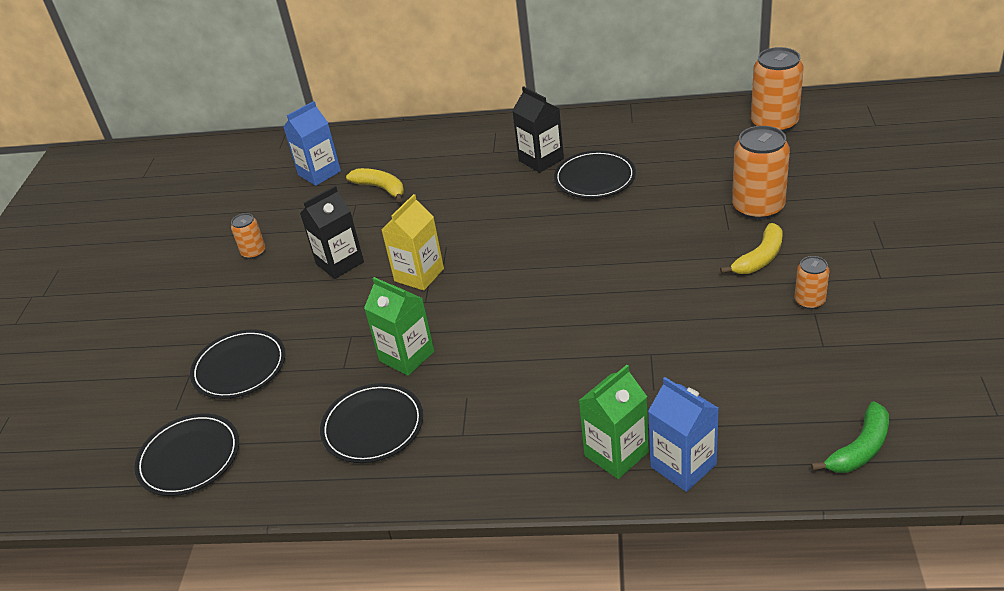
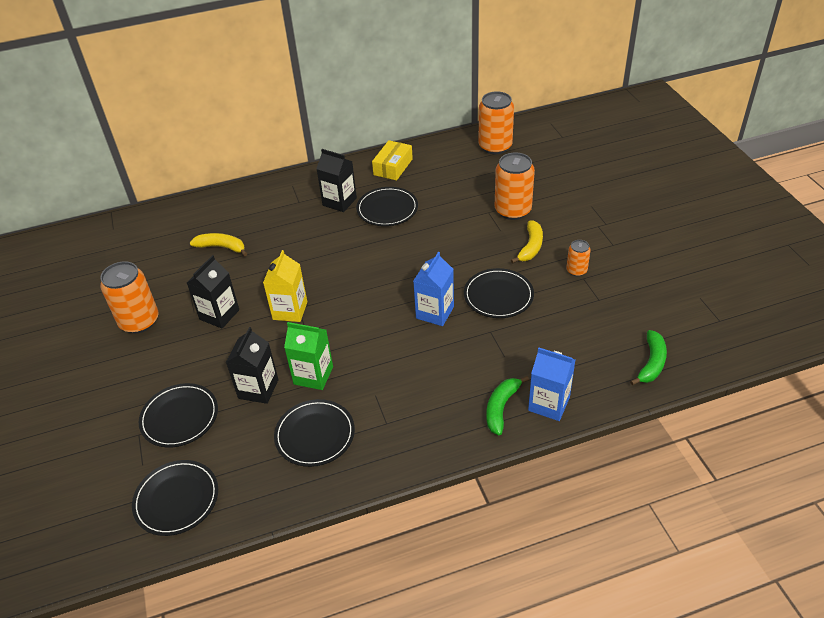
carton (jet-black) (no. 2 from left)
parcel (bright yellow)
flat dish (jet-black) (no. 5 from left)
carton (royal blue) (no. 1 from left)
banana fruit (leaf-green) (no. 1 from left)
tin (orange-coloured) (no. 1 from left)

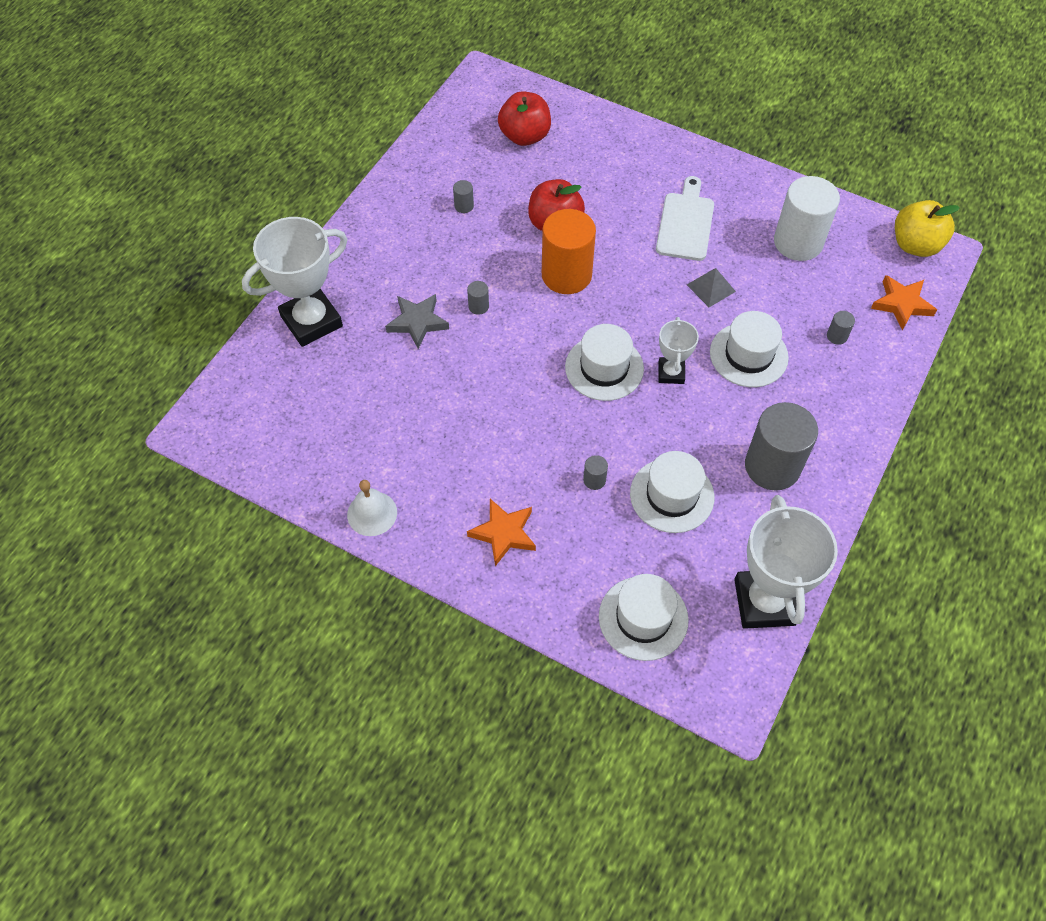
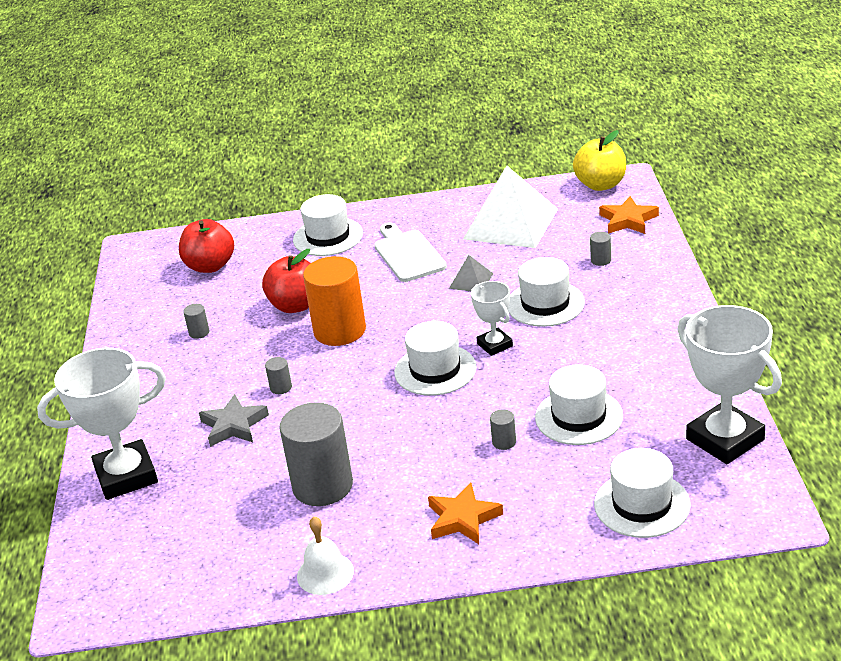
top hat (pure white) (no. 1 from left)
cylinder shape (ash-grey) (no. 3 from left)
pyramid (pure white)
prize cup (pure white) (no. 1 from left)

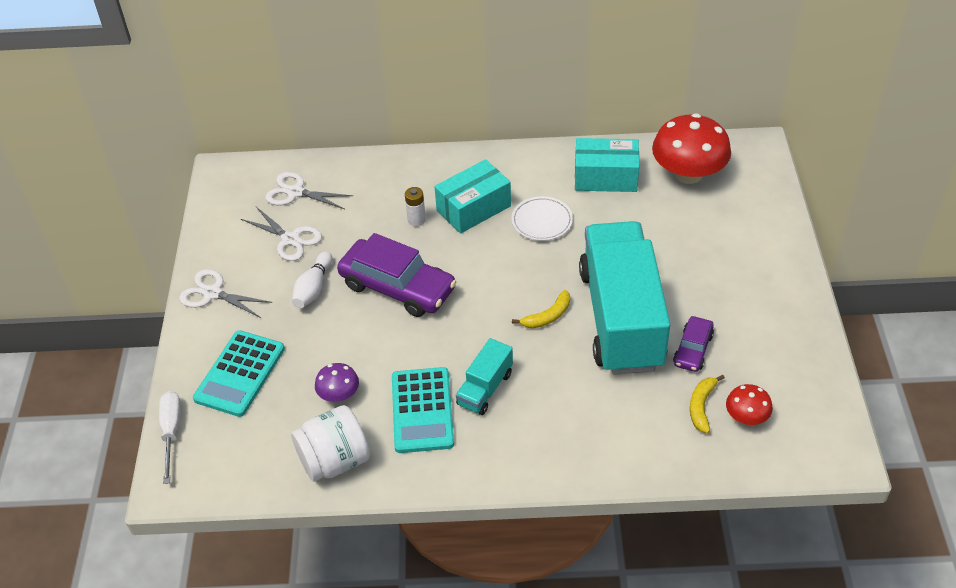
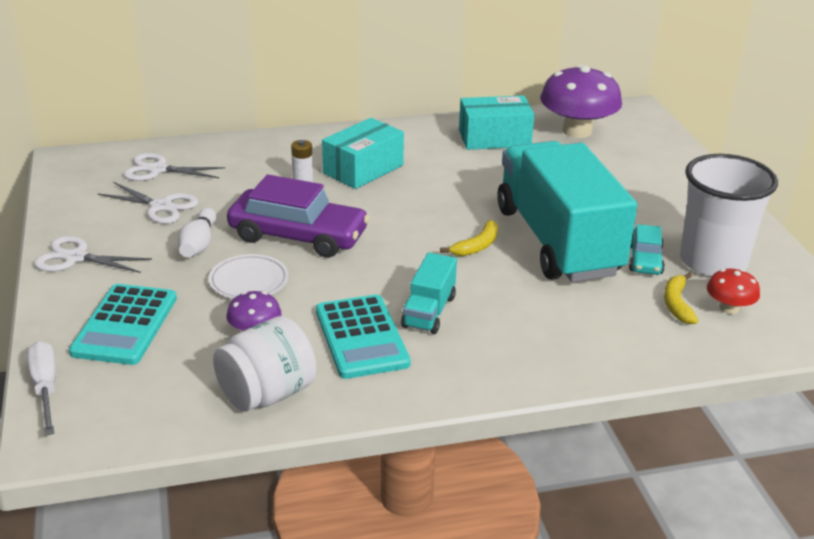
cup (pure white)
flat dish (pure white)
fungus (royal purple) (no. 2 from left)
toy car (turquoise)

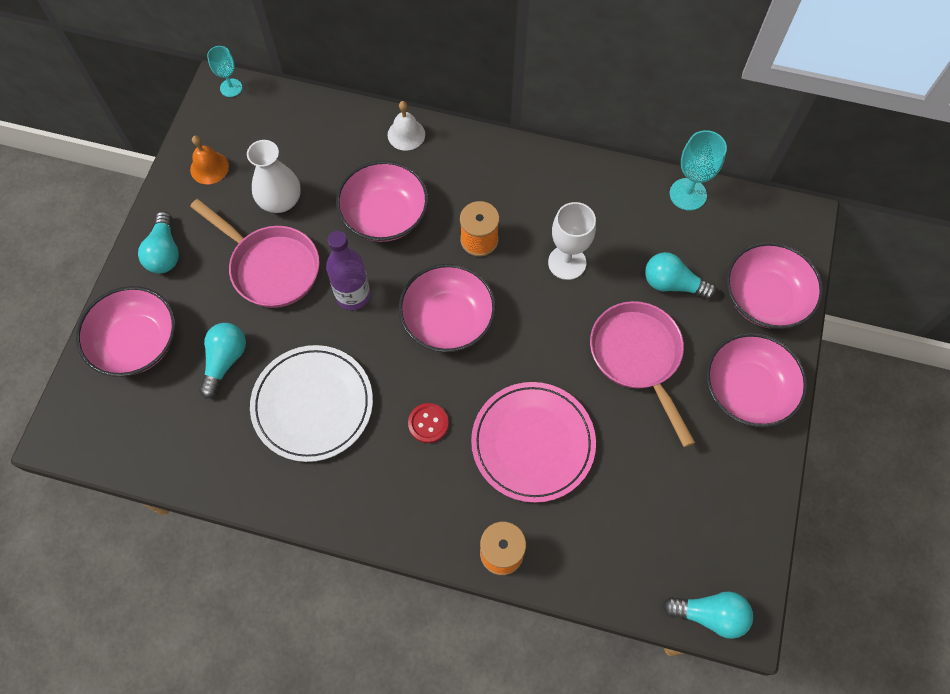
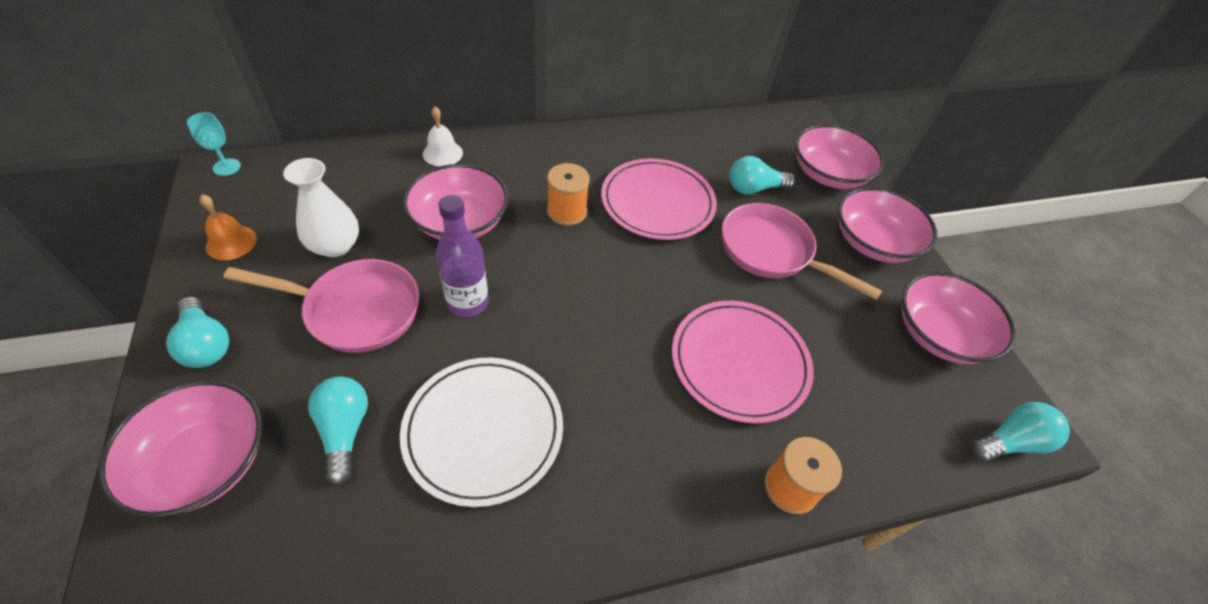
shirt button (red)
goblet (turquoise) (no. 2 from left in the first image)
deep dish (rosy) (no. 5 from left)
flat dish (rosy) (no. 1 from left)

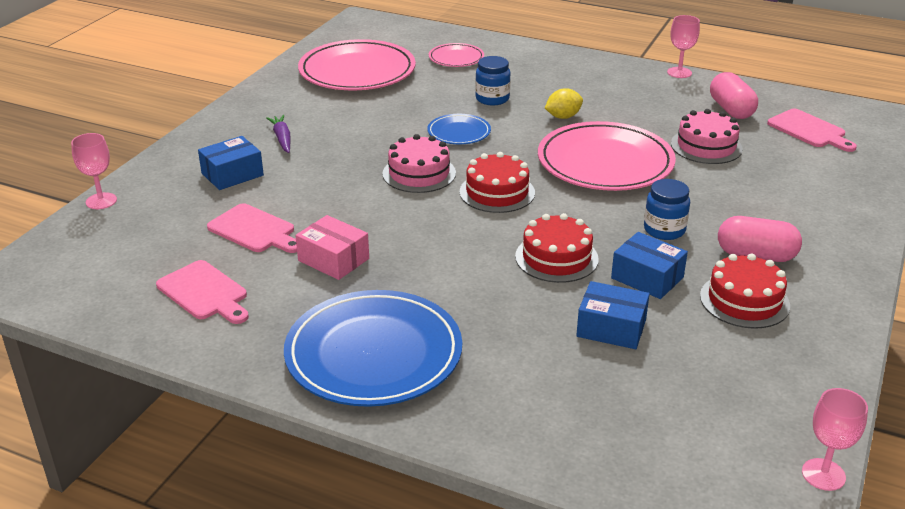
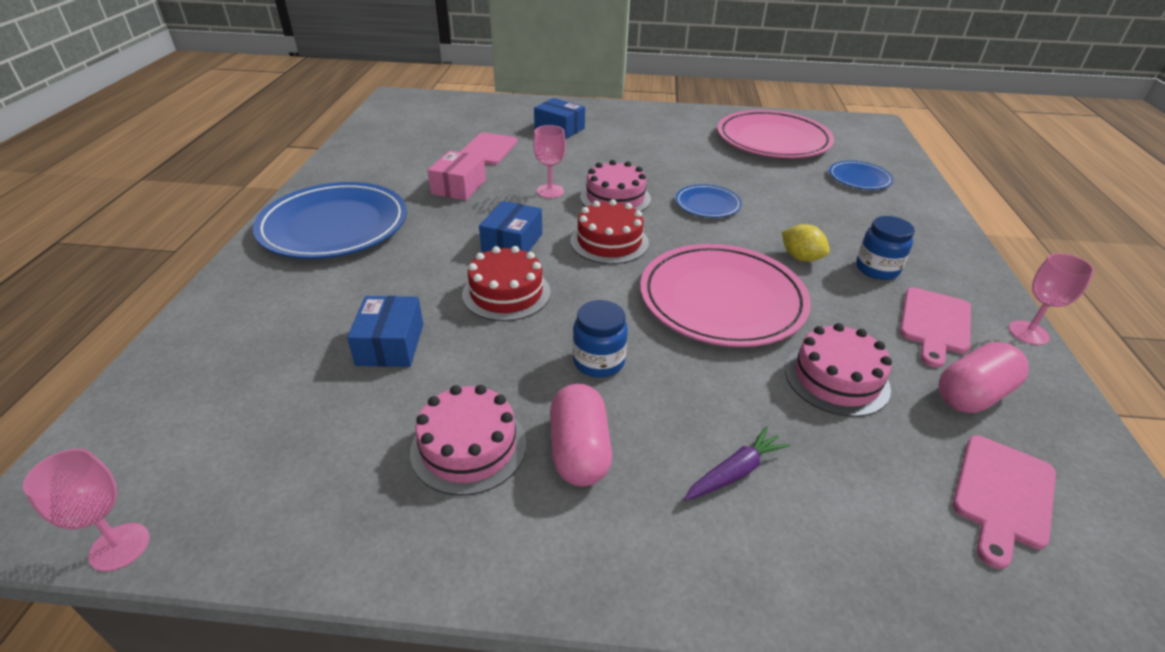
goblet (rosy) (no. 2 from left)
bread board (rosy) (no. 2 from left)
toy carrot (royal purple)
jar (royal blue) (no. 2 from left)
parcel (royal blue) (no. 2 from left)
flat dish (royal blue) (no. 3 from left)
cake (rosy) (no. 1 from left)

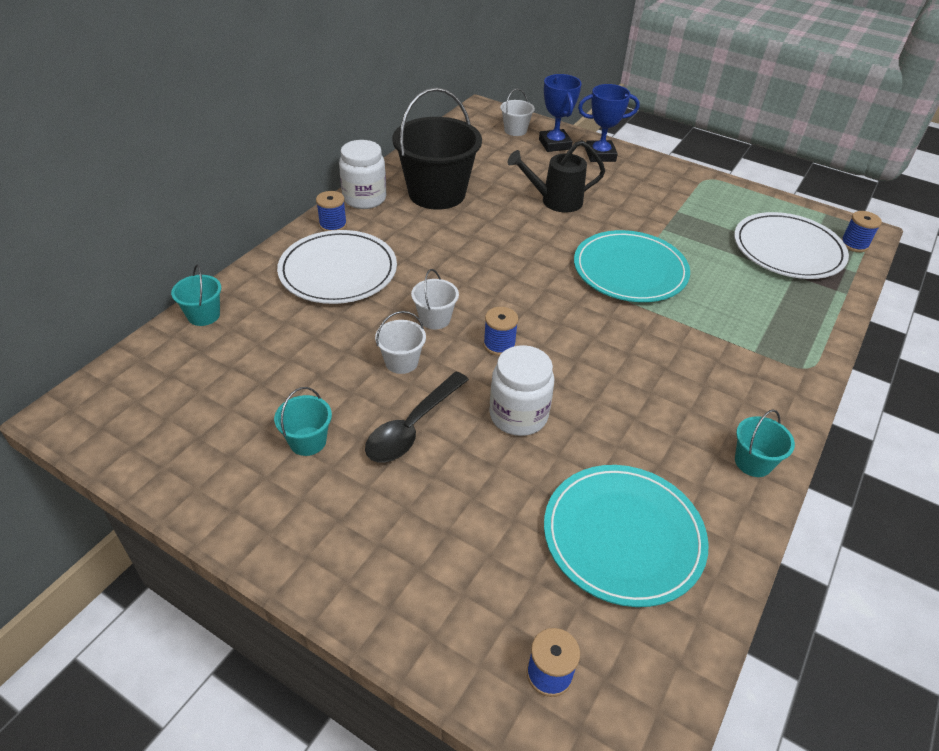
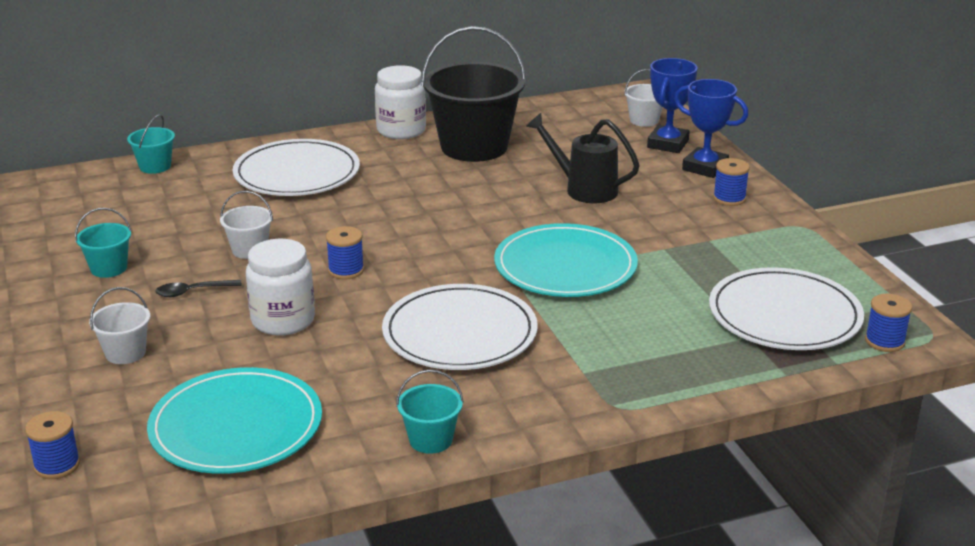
flat dish (pure white) (no. 2 from left)
reel of thread (royal blue) (no. 3 from left)
bucket (pure white) (no. 1 from left)
spoon (jet-black)

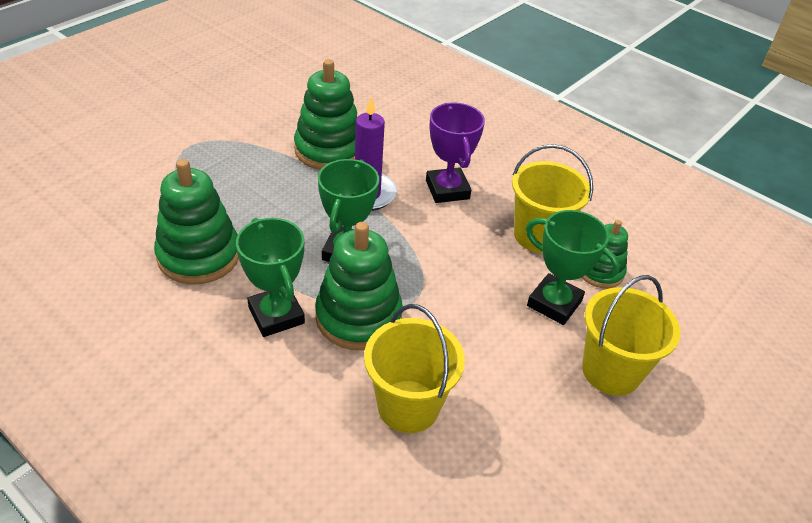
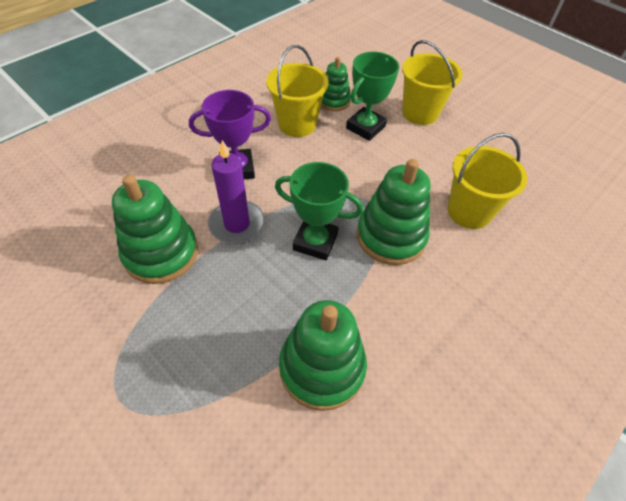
prize cup (leaf-green) (no. 1 from left in the first image)

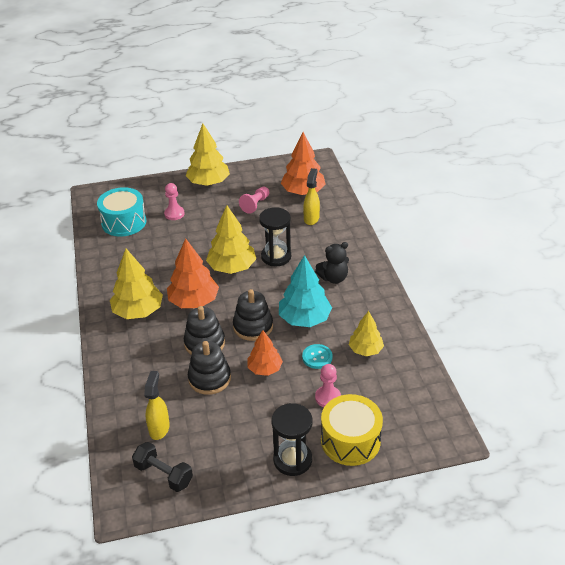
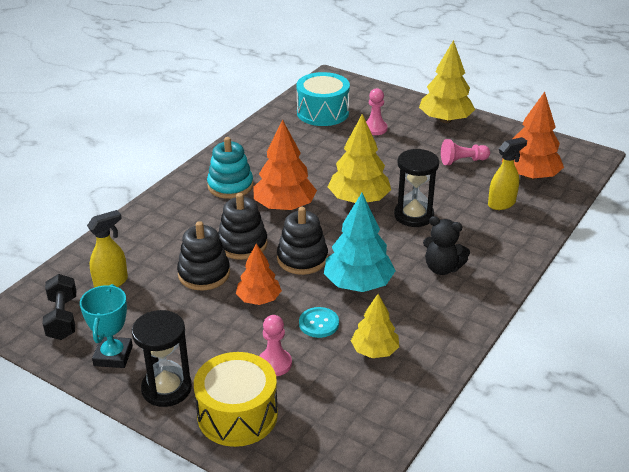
prize cup (turquoise)
stacking rings (turquoise)

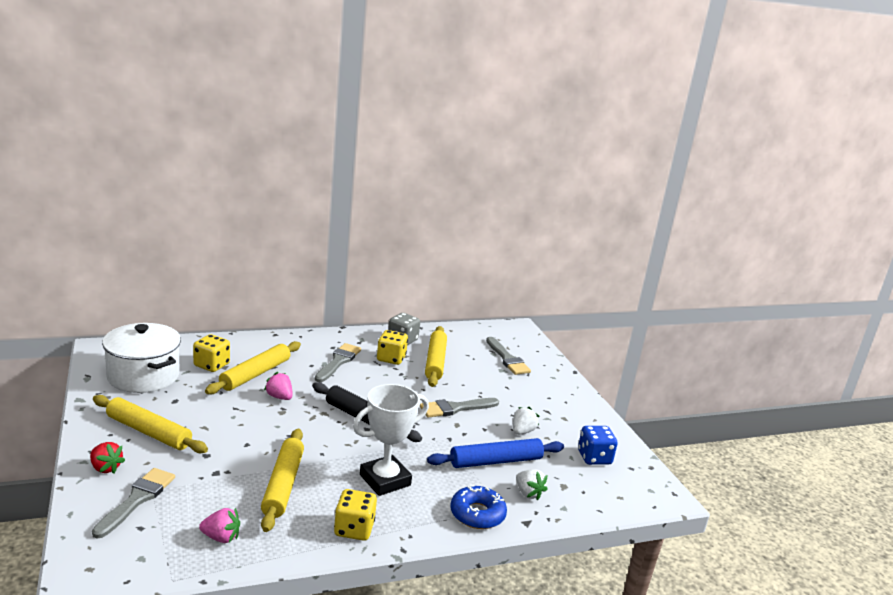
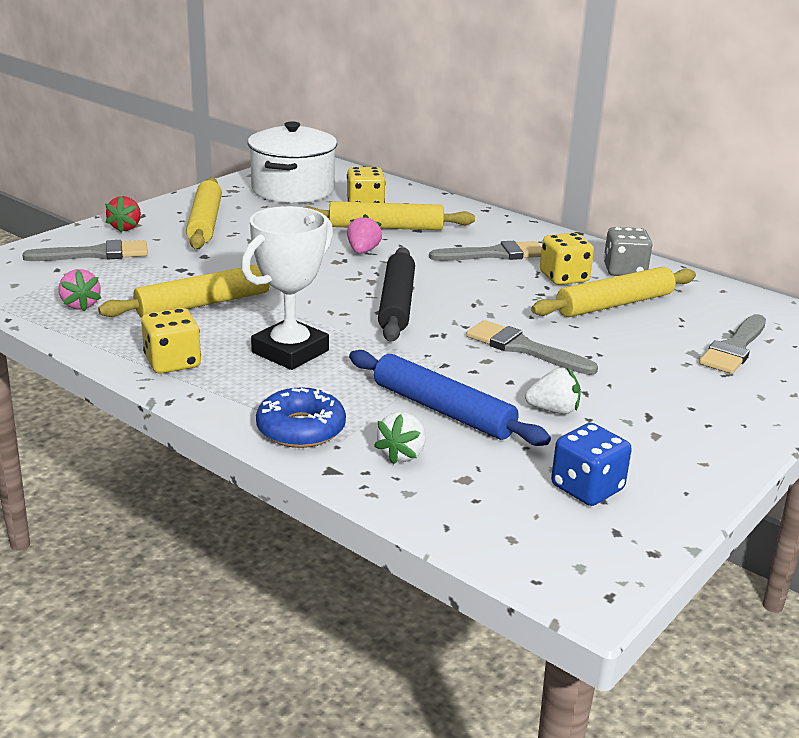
prize cup (pure white)

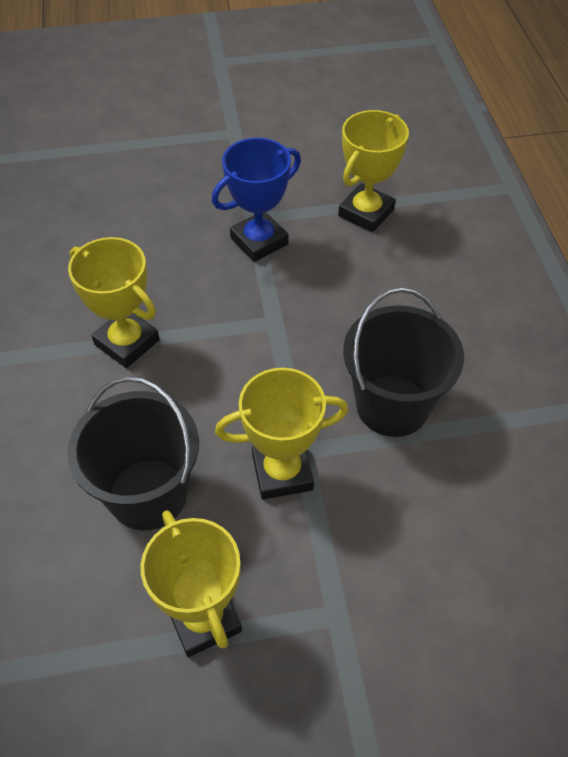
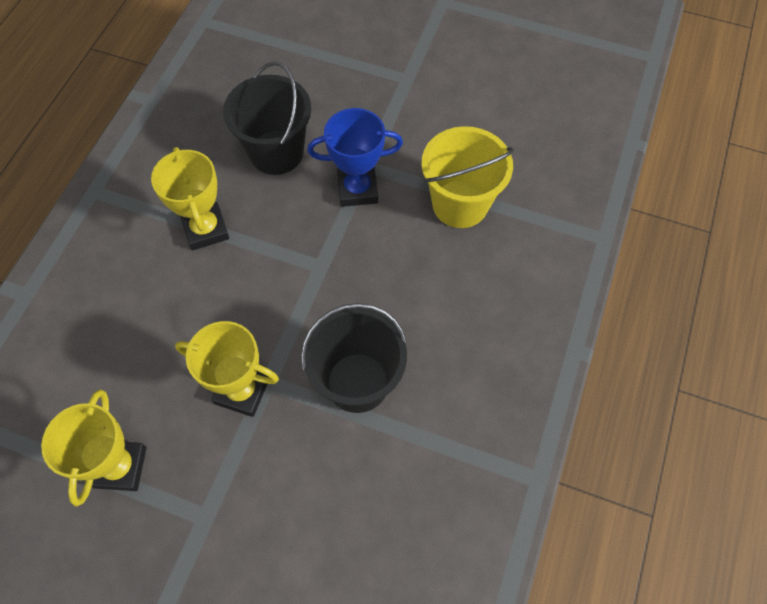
bucket (jet-black) (no. 1 from left)
bucket (bright yellow)

